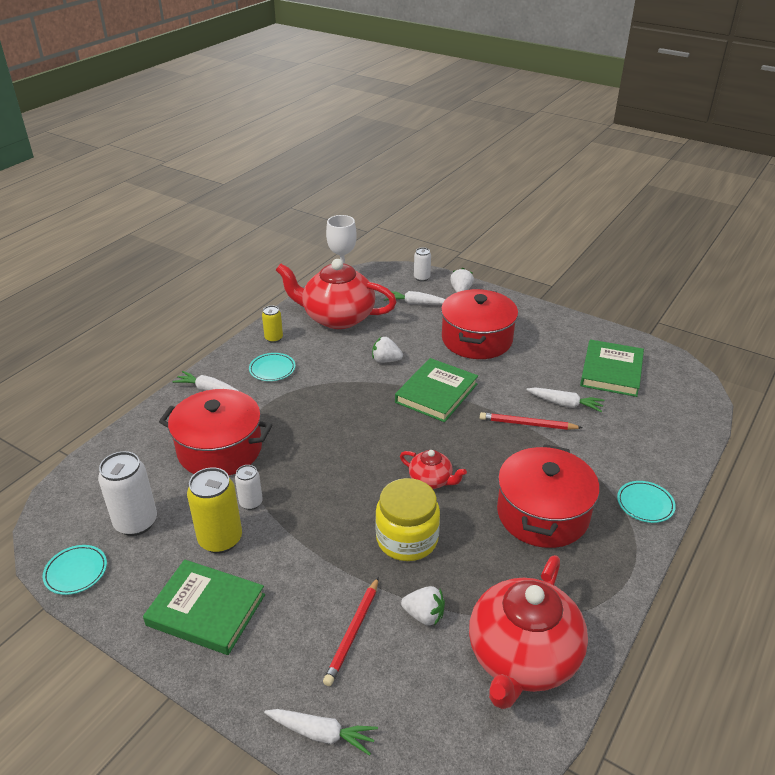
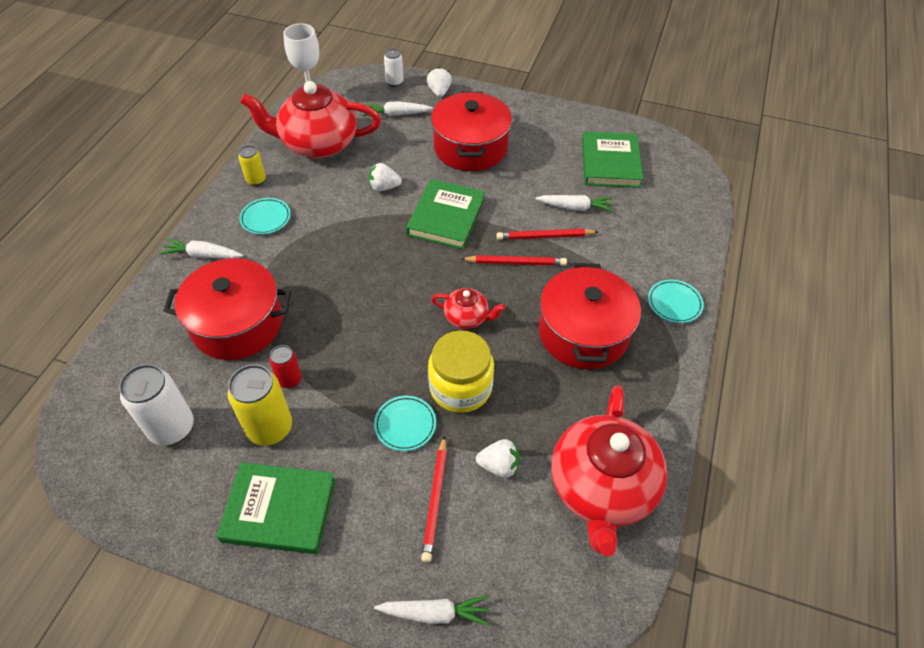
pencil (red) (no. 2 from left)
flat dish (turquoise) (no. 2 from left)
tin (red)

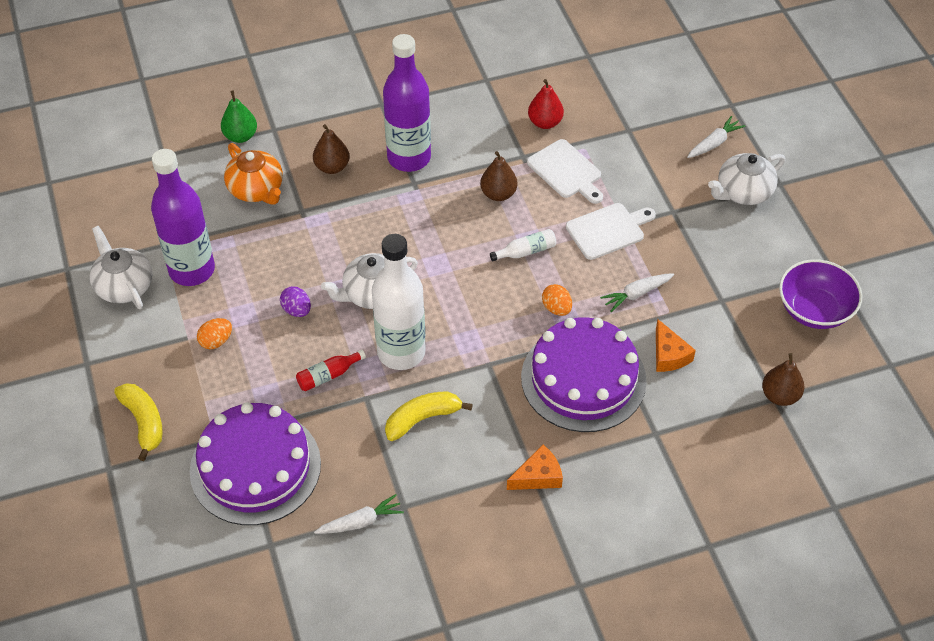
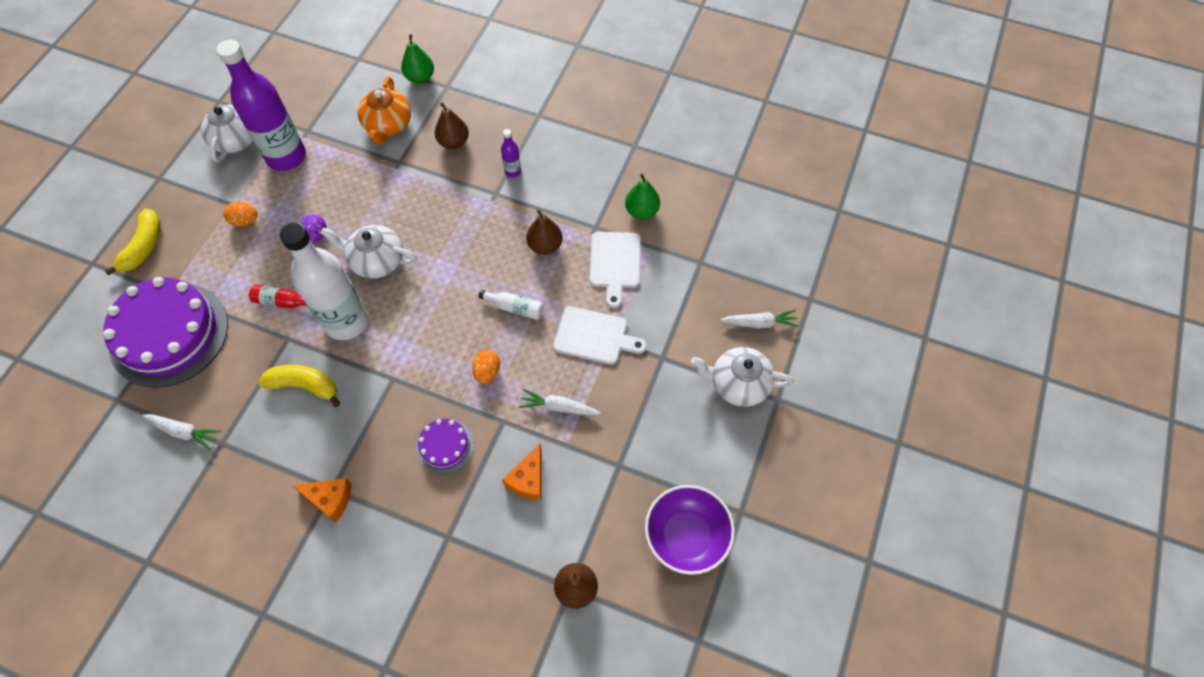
pear fruit (leaf-green) (no. 2 from left)
bottle (royal purple) (no. 2 from left)
cake (royal purple) (no. 2 from left)

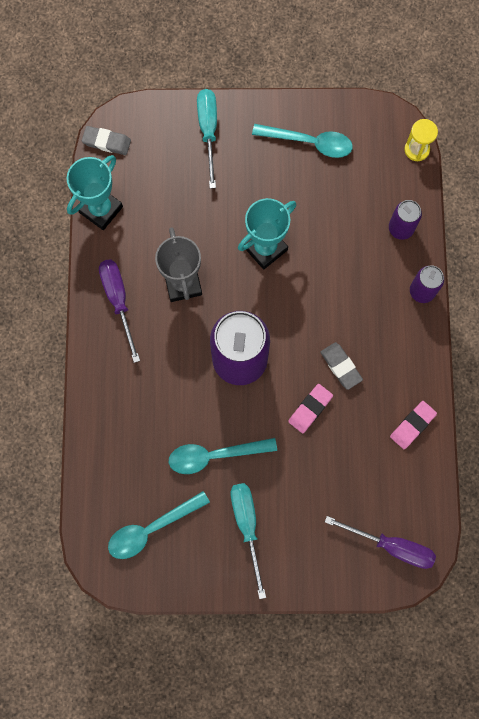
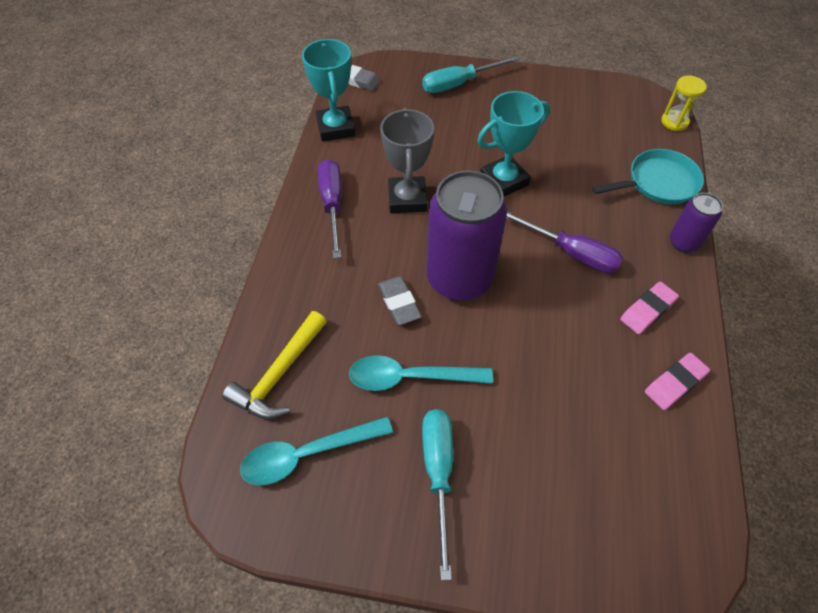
spoon (turquoise) (no. 3 from left in the first image)
carpenter's hammer (bright yellow)
pencil eraser (rosy) (no. 1 from left)
pencil eraser (ash-grey) (no. 2 from left)
screwdriver (royal purple) (no. 2 from left)
skillet (turquoise)
prize cup (turquoise) (no. 1 from left)
screwdriver (turquoise) (no. 2 from left)

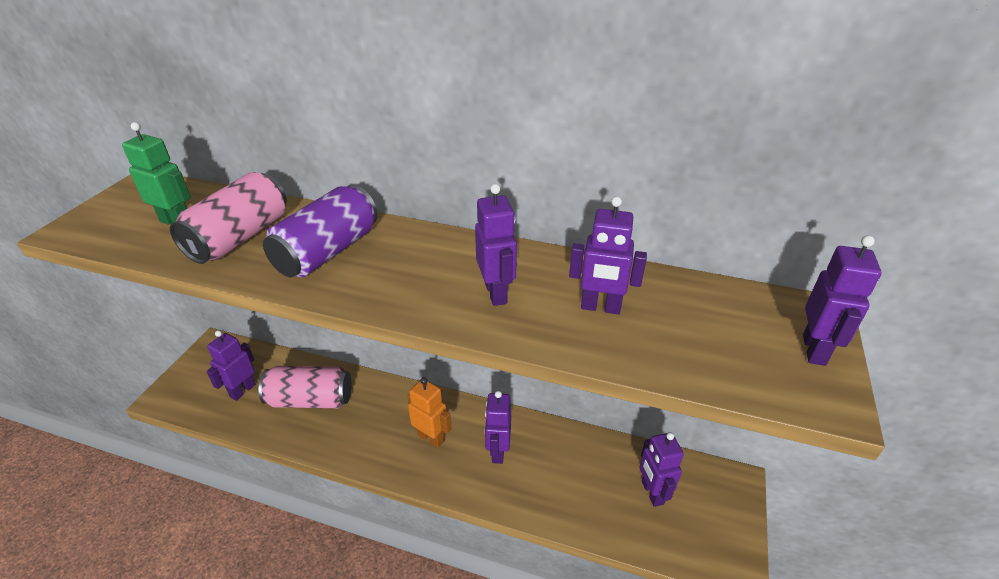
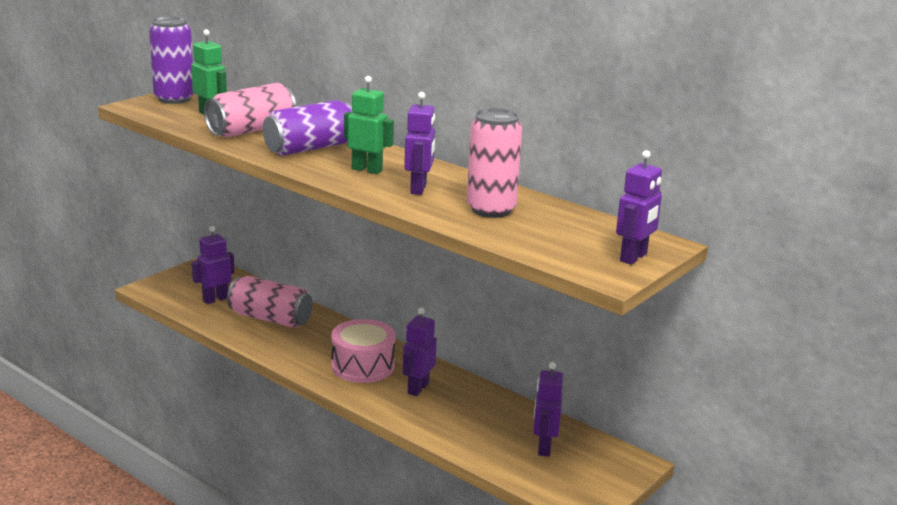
tin (royal purple) (no. 1 from left)
robot figure (leaf-green) (no. 2 from left)
drum (rosy)
tin (rosy) (no. 3 from left)

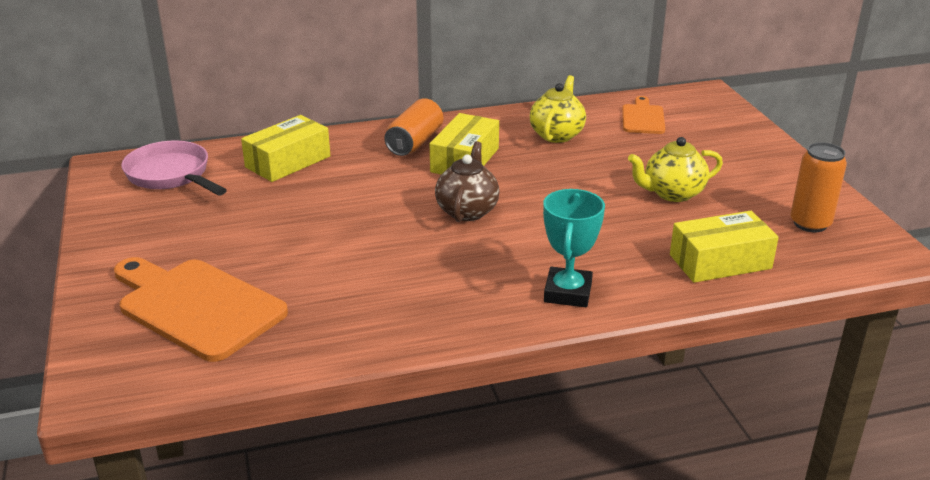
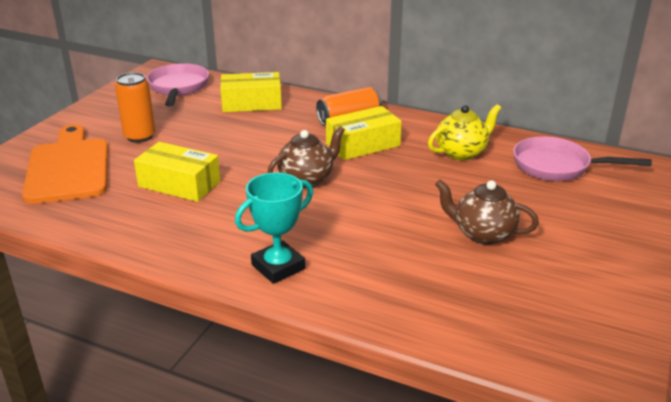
parcel (bright yellow) (no. 1 from left)
tin (orange-coloured) (no. 1 from left)
skillet (rosy) (no. 2 from left)
china teapot (brown) (no. 2 from left)

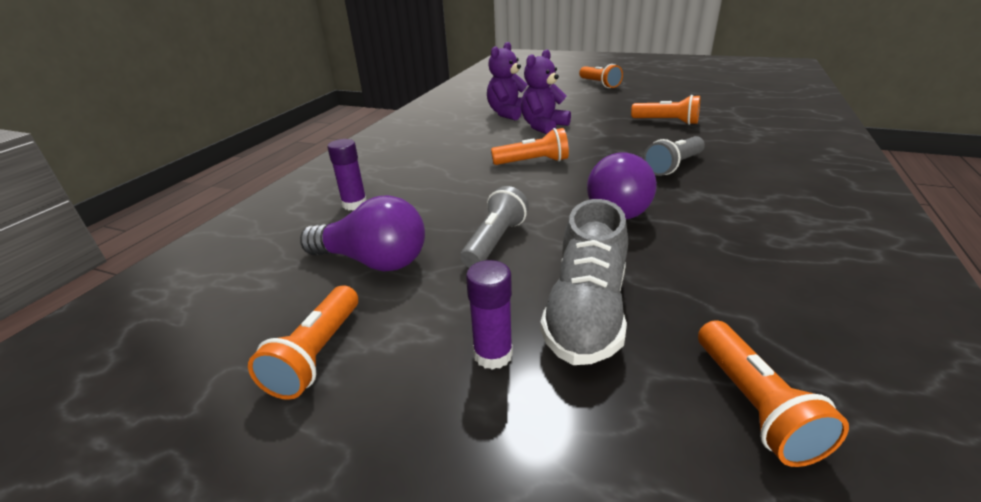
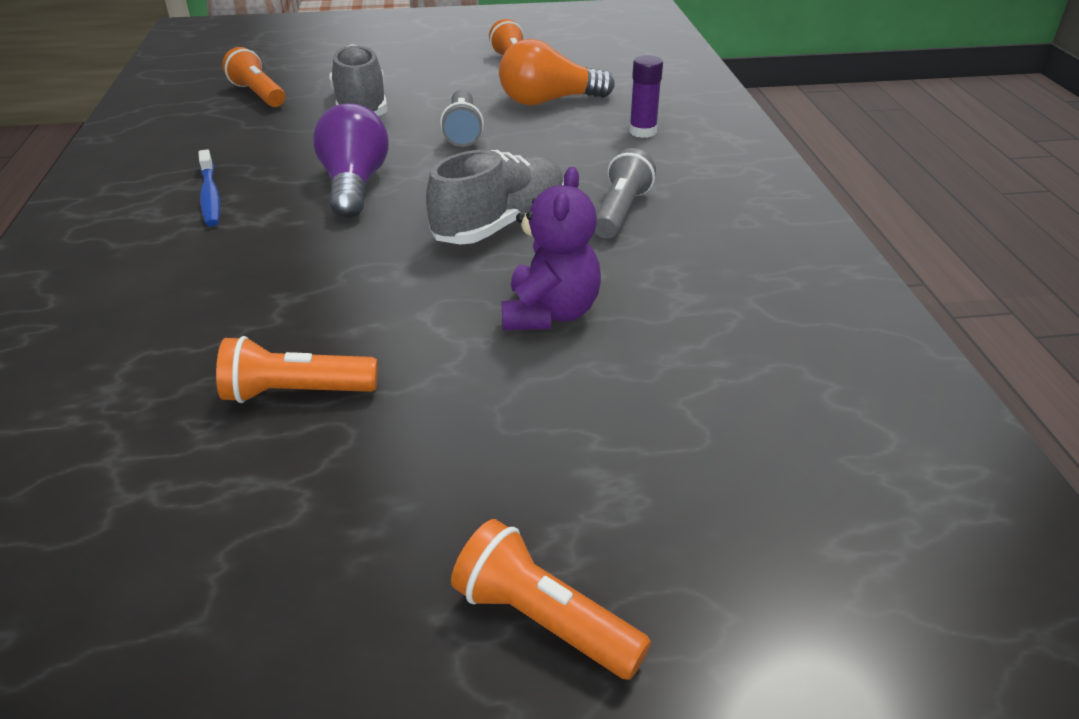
stick of glue (royal purple) (no. 2 from left in the first image)
teddy (royal purple) (no. 1 from left in the first image)
dental brush (royal blue)
pocket torch (ash-grey) (no. 2 from left)
shoe (ash-grey) (no. 2 from left)
light bulb (orange-coloured)

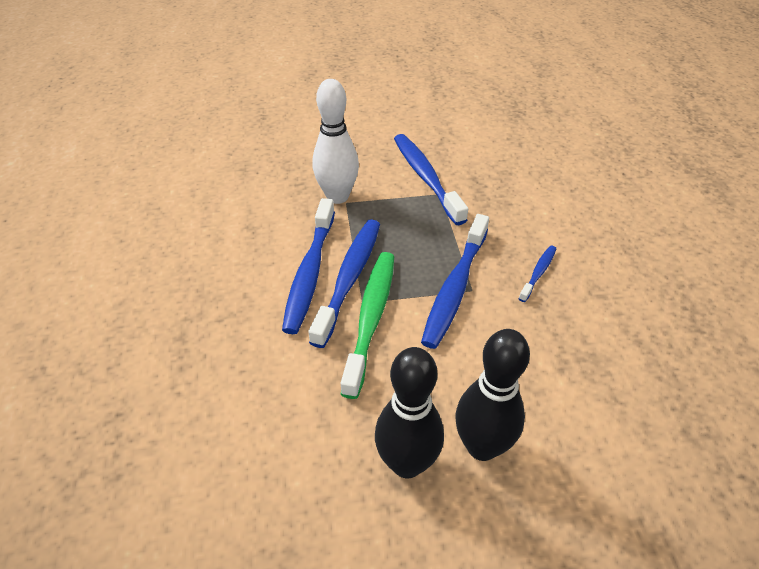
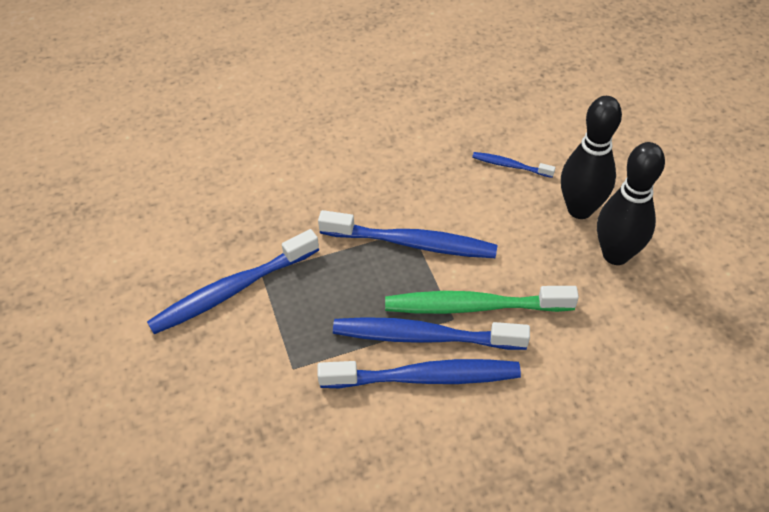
tenpin (pure white)
dental brush (royal blue) (no. 5 from left)

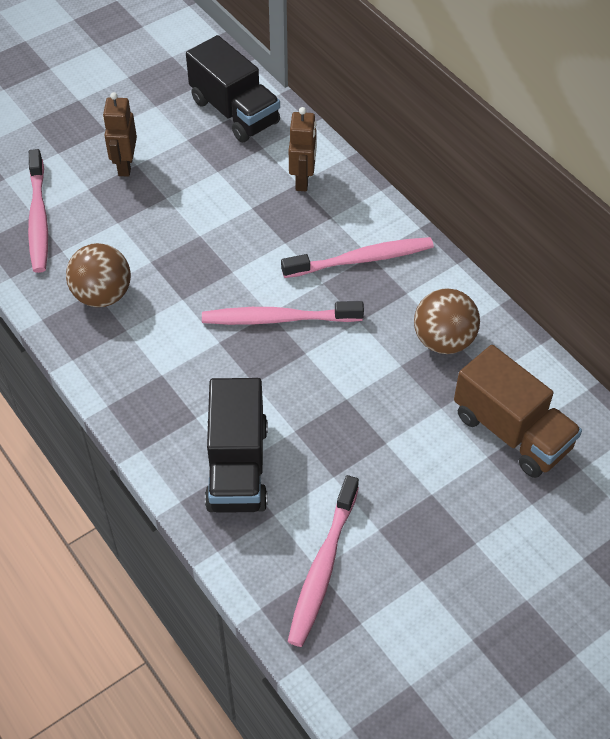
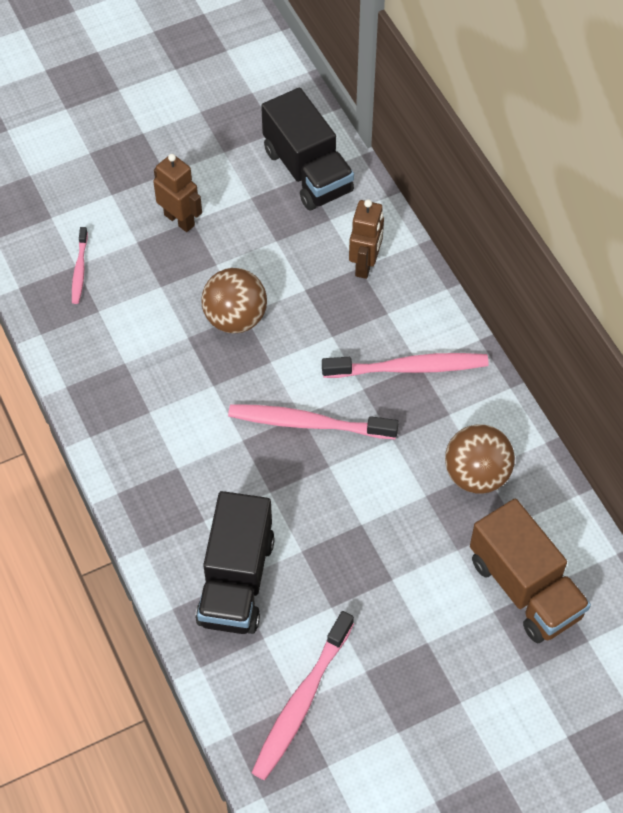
play ball (brown) (no. 1 from left)
robot figure (brown) (no. 1 from left)
dental brush (rosy) (no. 1 from left)

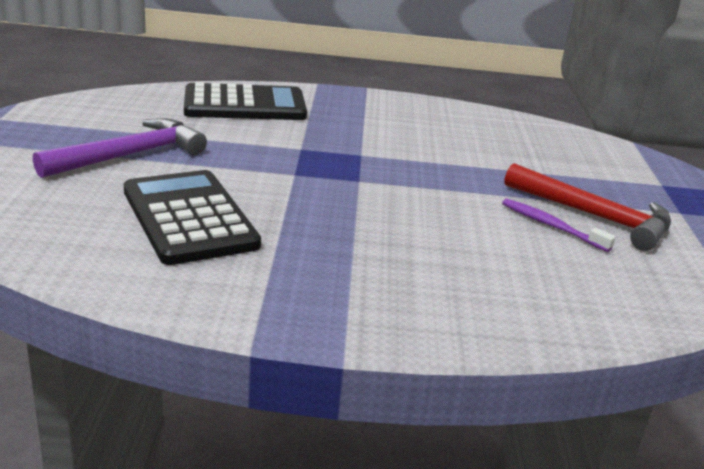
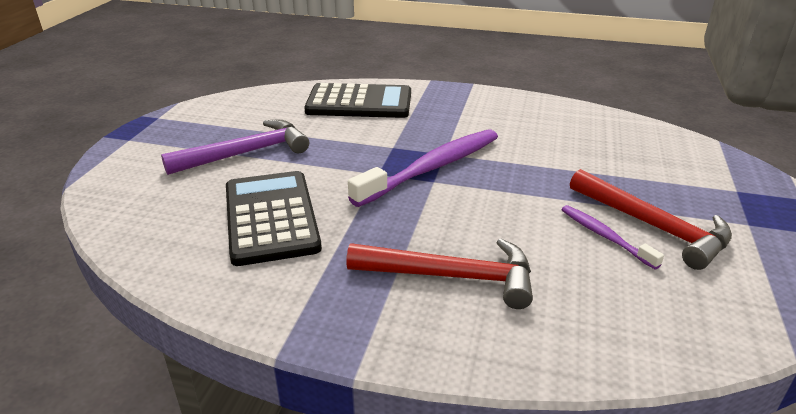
carpenter's hammer (red) (no. 1 from left)
dental brush (royal purple) (no. 1 from left)

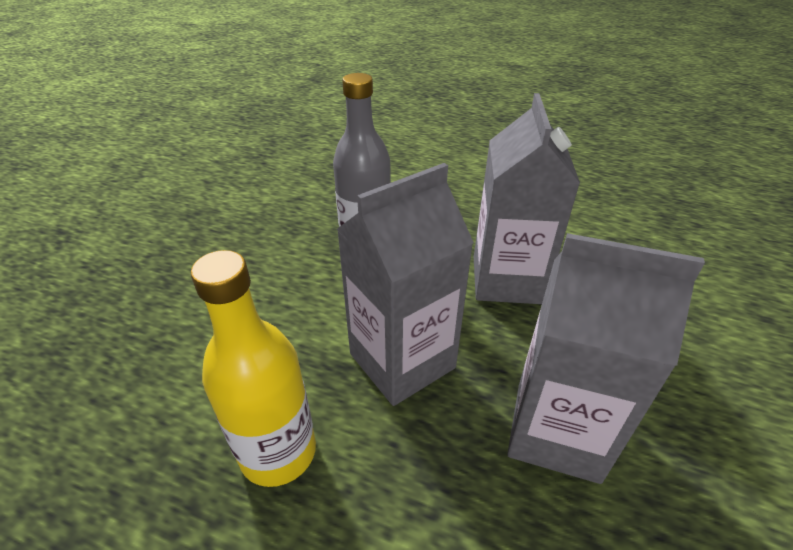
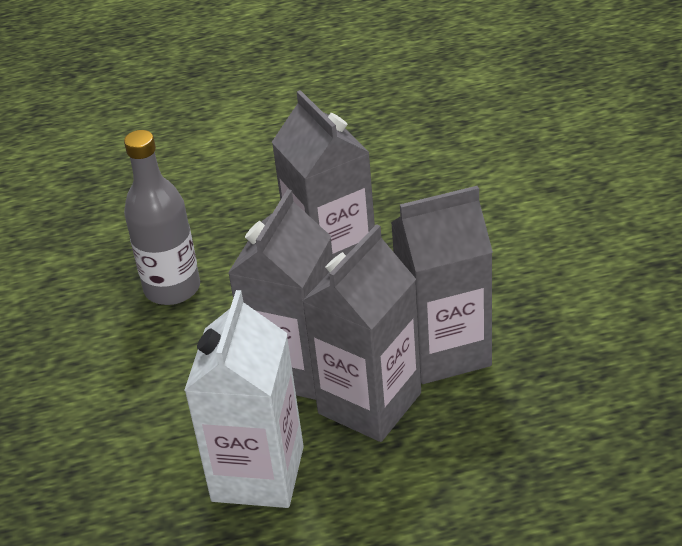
carton (ash-grey) (no. 3 from left)
carton (pure white)

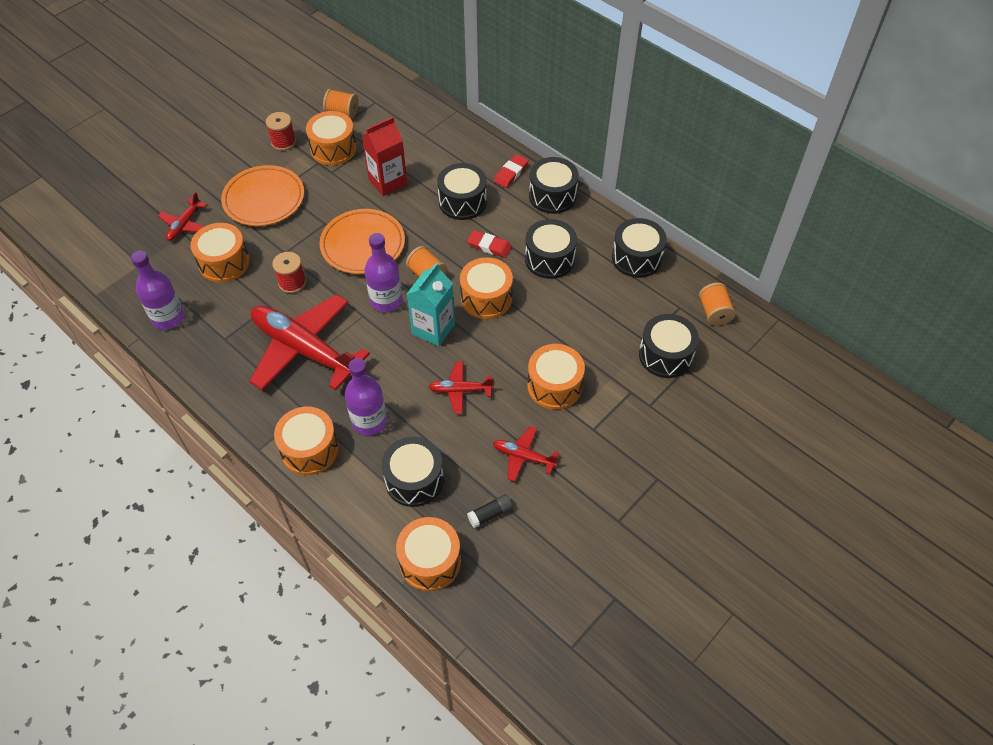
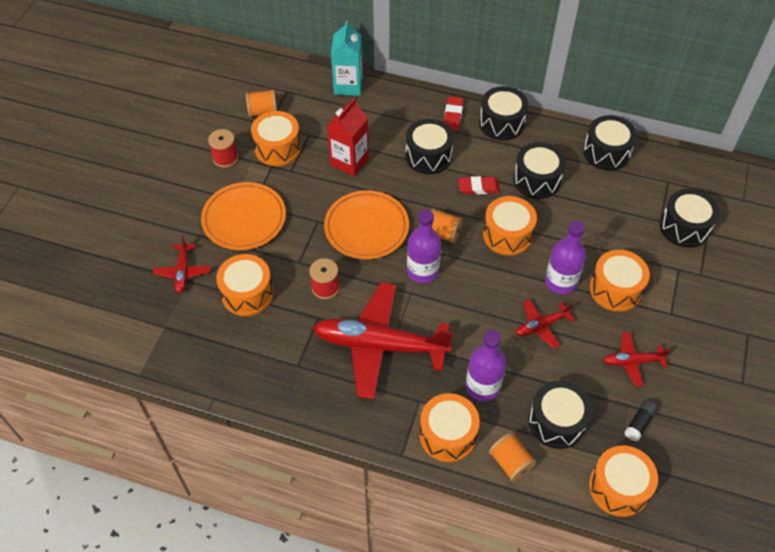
bottle (royal purple) (no. 3 from left)
carton (turquoise)
reel of thread (orange-coloured) (no. 3 from left)

